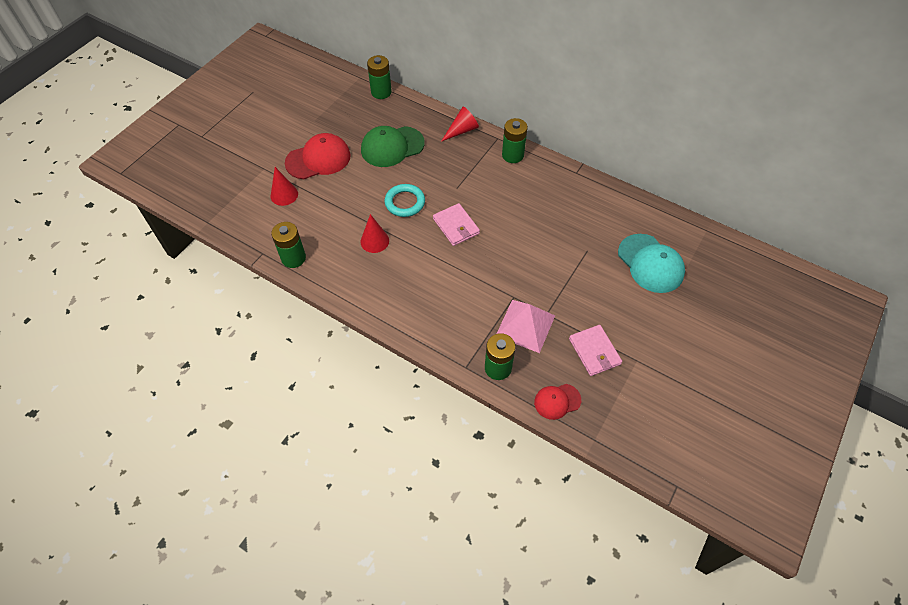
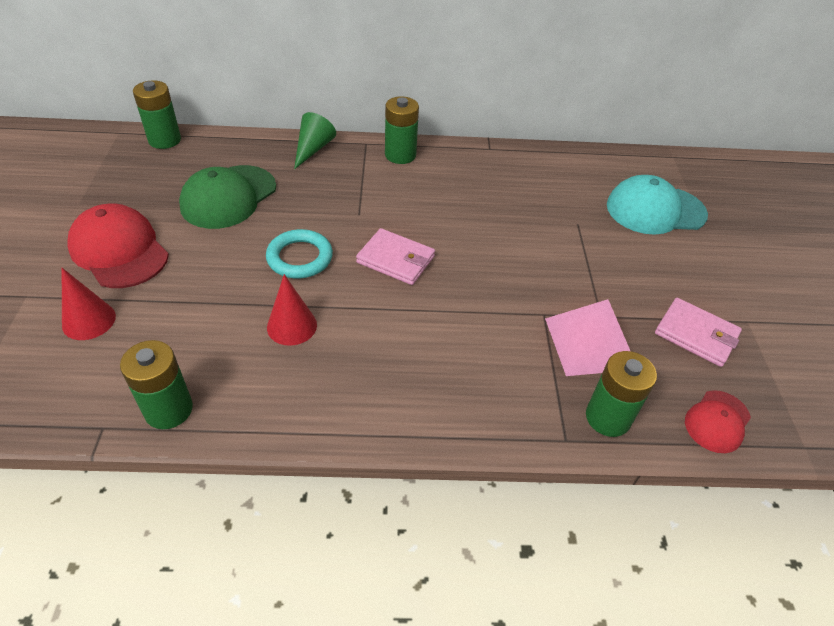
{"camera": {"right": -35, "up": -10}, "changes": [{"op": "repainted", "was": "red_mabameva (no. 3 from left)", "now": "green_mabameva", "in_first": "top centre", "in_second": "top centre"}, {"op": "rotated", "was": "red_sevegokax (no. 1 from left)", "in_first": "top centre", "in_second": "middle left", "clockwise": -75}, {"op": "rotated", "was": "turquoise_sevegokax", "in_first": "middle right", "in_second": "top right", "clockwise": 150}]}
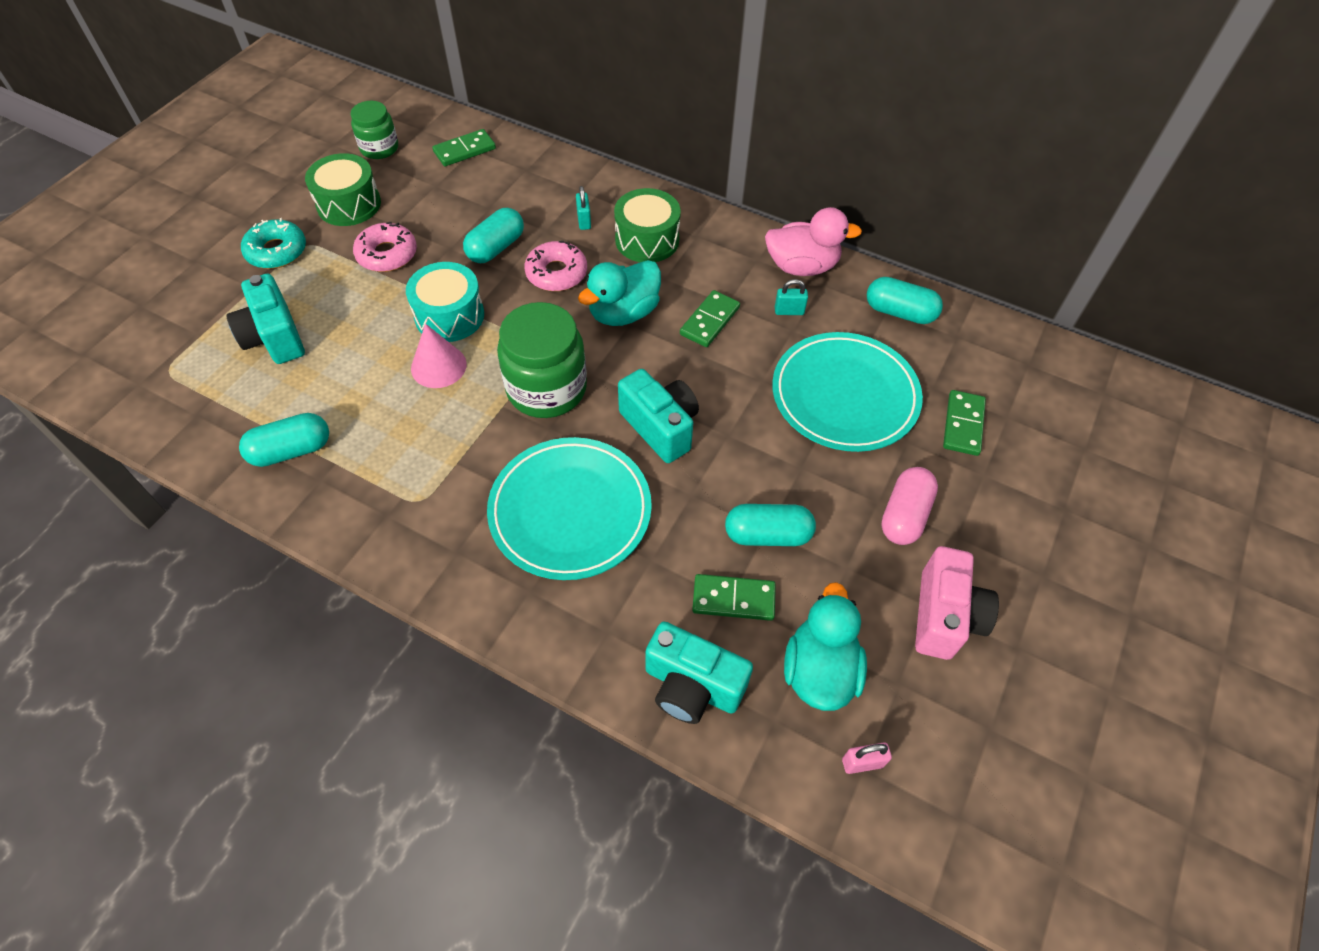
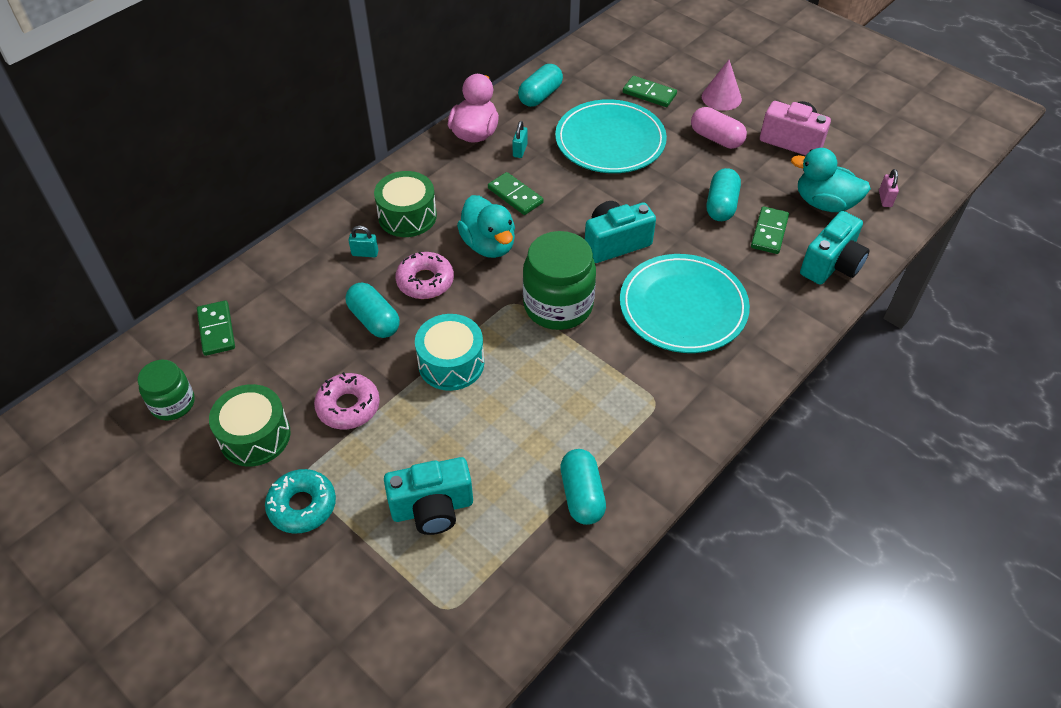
{"camera": {"right": -75, "up": -5}, "changes": [{"op": "shifted", "was": "pink_mabameva", "in_first": "middle left", "in_second": "top right"}]}
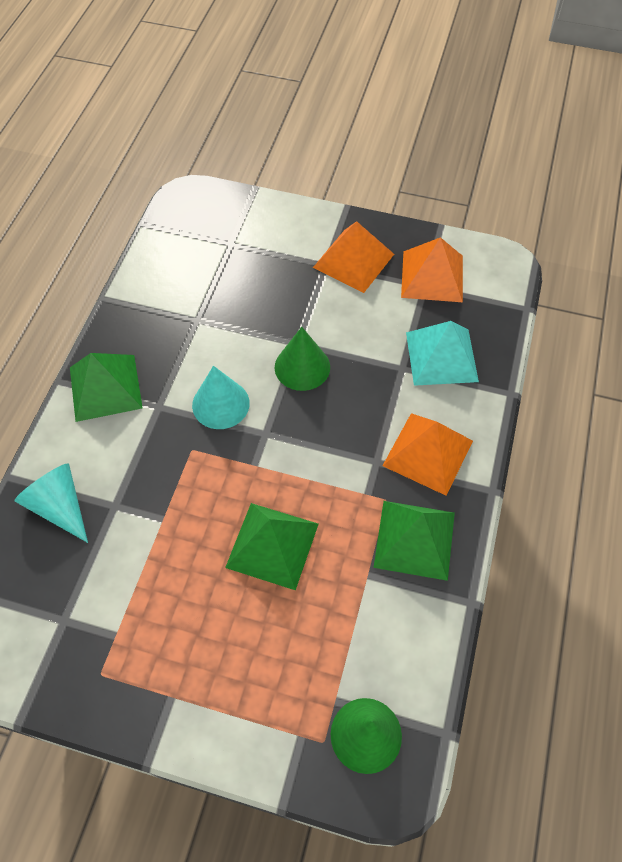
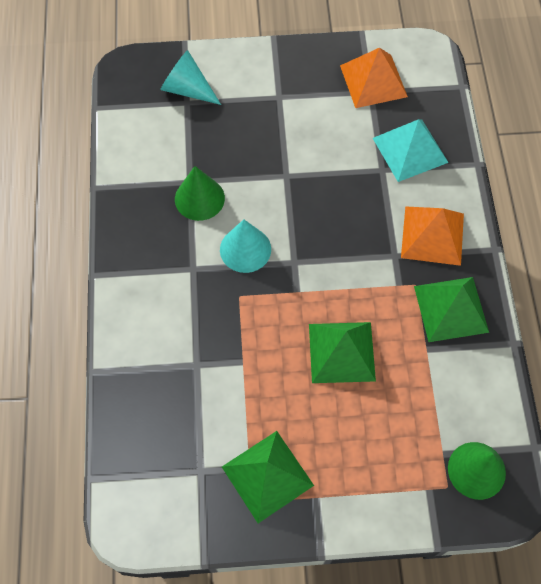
{"camera": {"right": -20, "up": 5}, "changes": [{"op": "gone", "was": "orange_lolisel (no. 1 from left)", "in_first": "top centre"}, {"op": "shifted", "was": "green_mabameva (no. 1 from left)", "in_first": "centre", "in_second": "top centre"}, {"op": "shifted", "was": "green_lolisel (no. 1 from left)", "in_first": "middle left", "in_second": "bottom centre"}, {"op": "shifted", "was": "turquoise_mabameva (no. 1 from left)", "in_first": "middle left", "in_second": "top centre"}]}
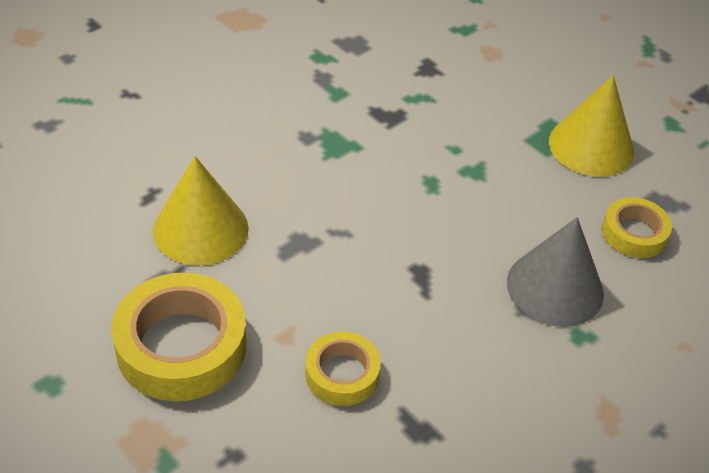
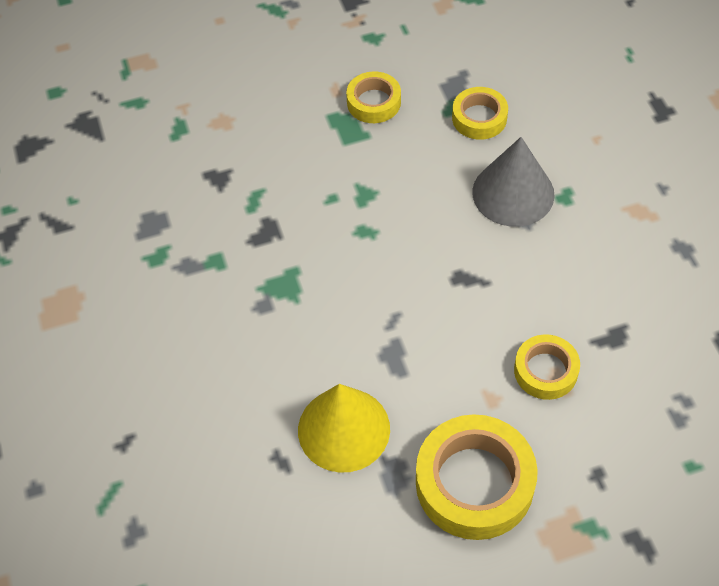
{"camera": {"right": -60, "up": 10}, "changes": [{"op": "swapped", "was": "yellow_mabameva (no. 2 from left)", "now": "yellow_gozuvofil (no. 1 from left)", "in_first": "top right", "in_second": "top centre"}]}
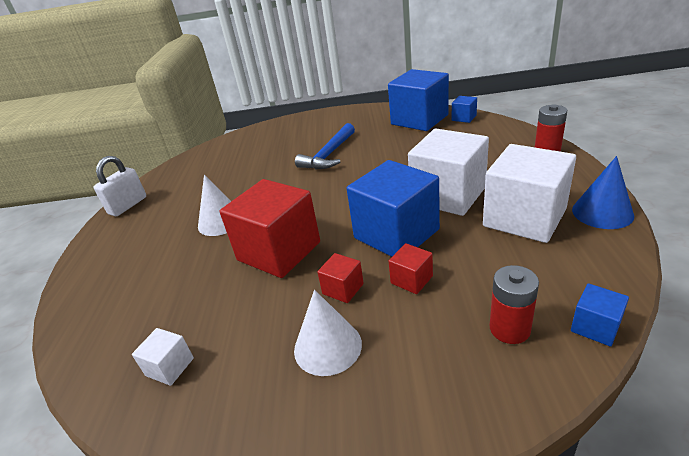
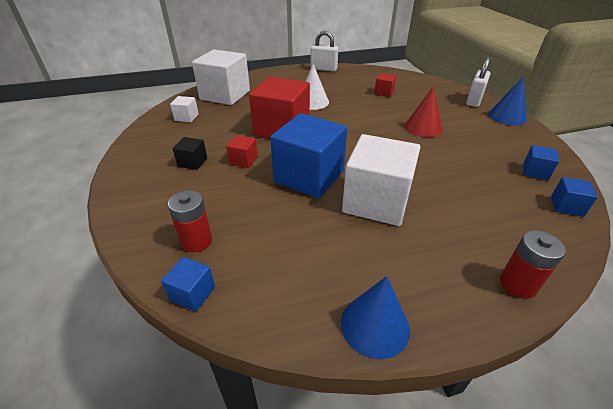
{"camera": {"right": 70, "up": 5}, "changes": [{"op": "scaled", "was": "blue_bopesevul (no. 2 from left in the first image)", "in_first": "top centre", "in_second": "middle right", "ratio": 0.44}, {"op": "swapped", "was": "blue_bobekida", "now": "red_mabameva", "in_first": "top centre", "in_second": "top right"}, {"op": "shifted", "was": "white_bopesevul (no. 3 from left in the first image)", "now": "white_bopesevul (no. 2 from left)", "in_first": "middle right", "in_second": "top centre"}, {"op": "shifted", "was": "red_bopesevul (no. 3 from left)", "in_first": "centre", "in_second": "top centre"}, {"op": "swapped", "was": "white_mabameva (no. 2 from left)", "now": "black_bopesevul", "in_first": "bottom centre", "in_second": "middle left"}, {"op": "new", "now": "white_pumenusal (no. 2 from left)", "in_second": "top right"}, {"op": "new", "now": "blue_mabameva (no. 2 from left)", "in_second": "top right"}]}
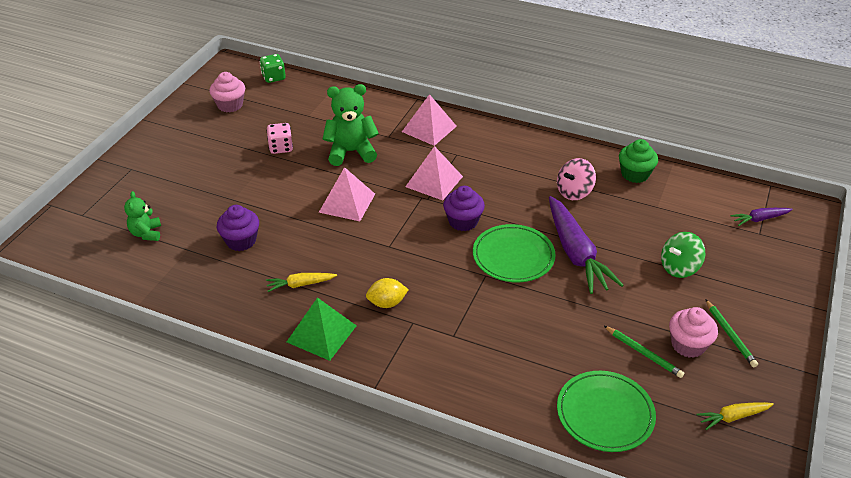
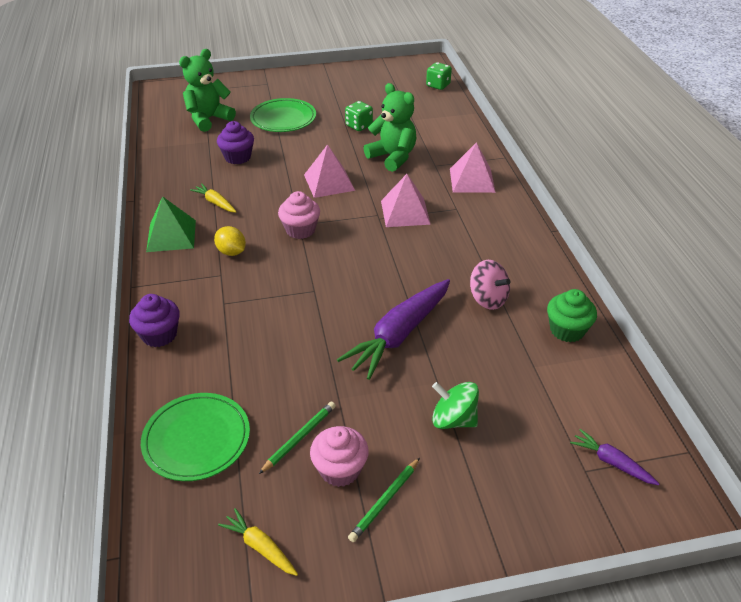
{"camera": {"right": 55, "up": 0}, "changes": [{"op": "shifted", "was": "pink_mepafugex (no. 1 from left)", "in_first": "top left", "in_second": "centre"}, {"op": "repainted", "was": "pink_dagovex", "now": "green_dagovex (no. 1 from left)", "in_first": "top left", "in_second": "top centre"}, {"op": "rotated", "was": "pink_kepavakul", "in_first": "middle right", "in_second": "centre", "clockwise": -150}, {"op": "shifted", "was": "purple_mepafugex (no. 2 from left in the first image)", "now": "purple_mepafugex (no. 1 from left)", "in_first": "centre", "in_second": "middle left"}, {"op": "scaled", "was": "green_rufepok (no. 1 from left)", "in_first": "middle left", "in_second": "top left", "ratio": 1.72}, {"op": "shifted", "was": "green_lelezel (no. 1 from left in the first image)", "now": "green_lelezel (no. 2 from left)", "in_first": "centre", "in_second": "top centre"}, {"op": "rotated", "was": "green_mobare (no. 1 from left)", "in_first": "bottom right", "in_second": "bottom centre", "clockwise": -150}]}
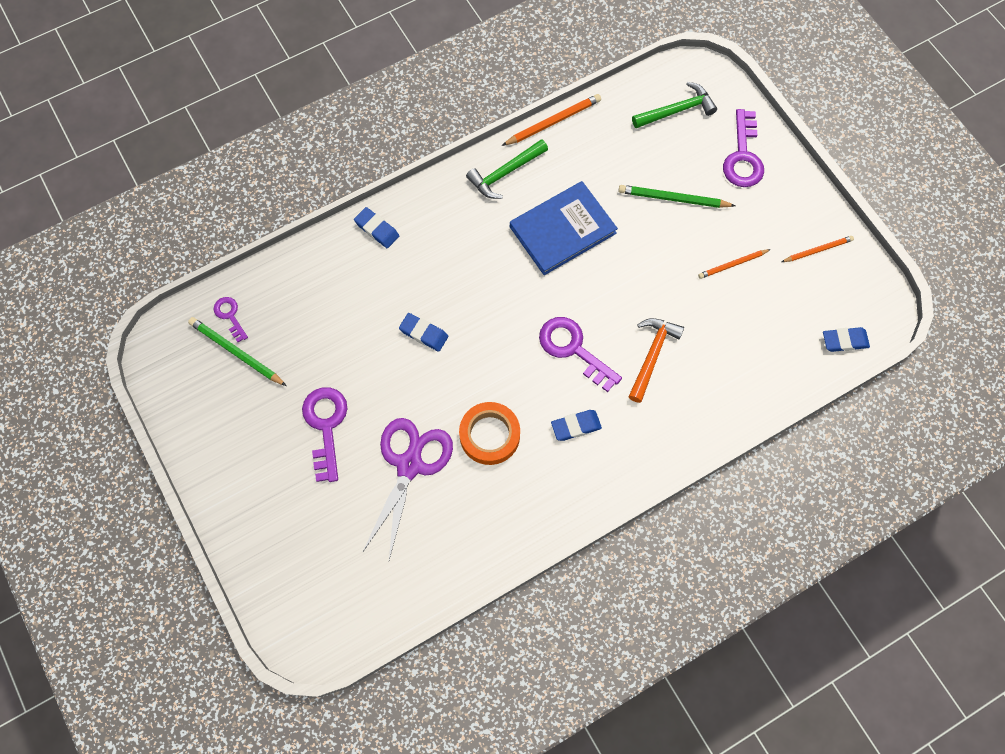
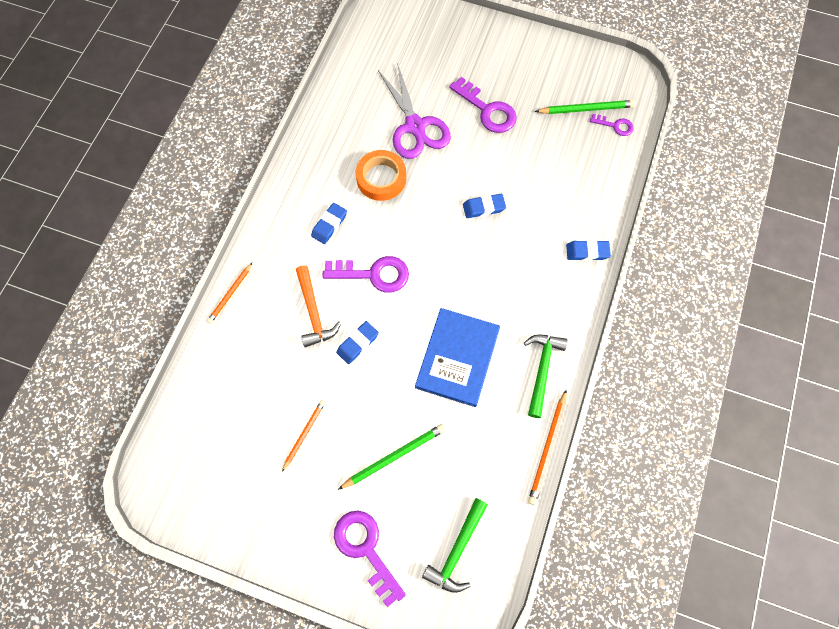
{"camera": {"right": 140, "up": 0}, "changes": [{"op": "shifted", "was": "orange_mobare (no. 3 from left in the first image)", "now": "orange_mobare (no. 1 from left)", "in_first": "top right", "in_second": "middle left"}, {"op": "shifted", "was": "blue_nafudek (no. 4 from left in the first image)", "now": "blue_nafudek (no. 2 from left)", "in_first": "middle right", "in_second": "centre"}]}
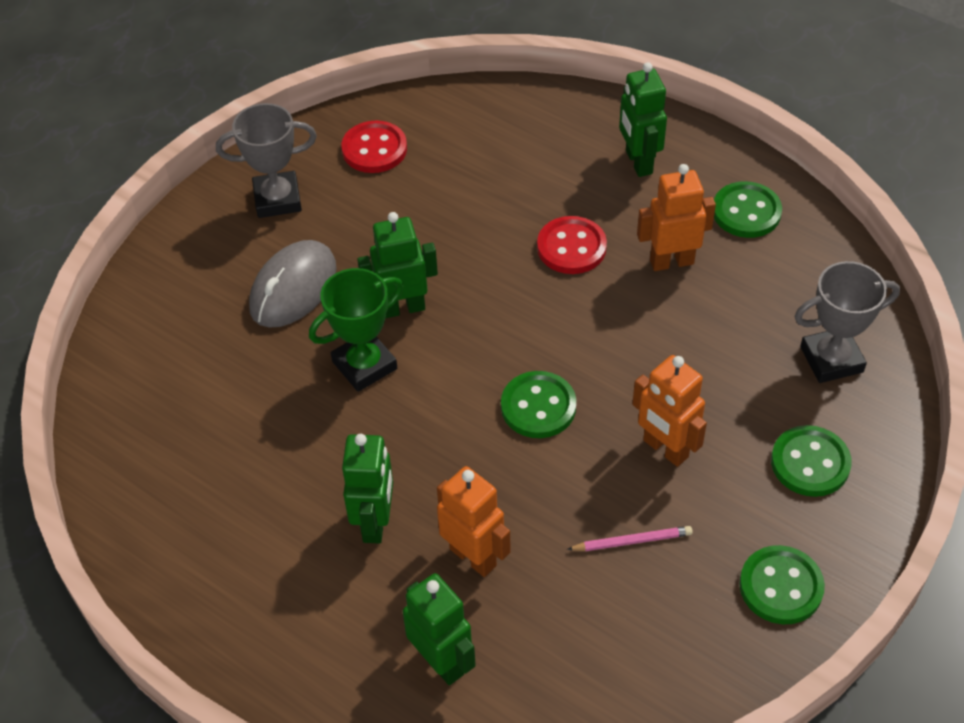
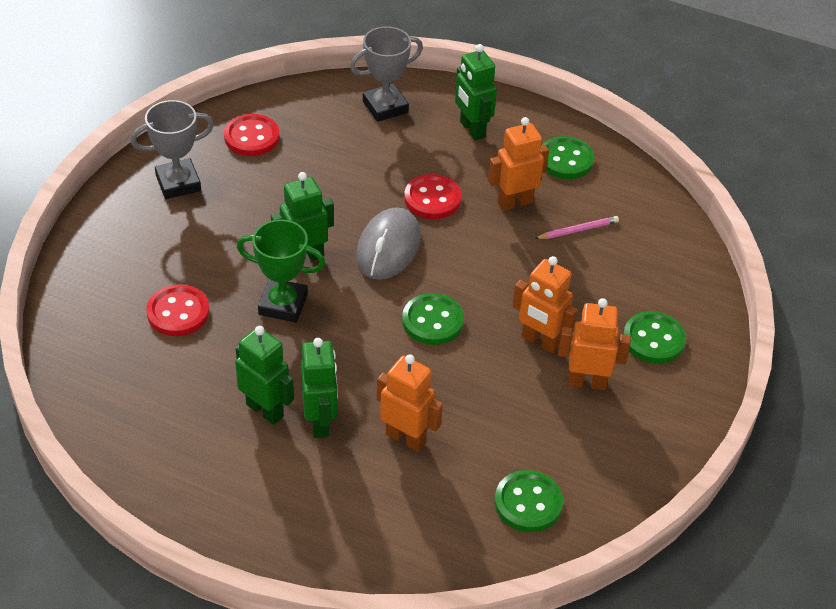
{"camera": {"right": -15, "up": -5}, "changes": [{"op": "shifted", "was": "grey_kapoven", "in_first": "middle left", "in_second": "centre"}, {"op": "shifted", "was": "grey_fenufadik (no. 2 from left)", "in_first": "middle right", "in_second": "top centre"}, {"op": "rotated", "was": "green_fenufadik", "in_first": "centre", "in_second": "centre", "clockwise": 60}, {"op": "shifted", "was": "pink_mobare", "in_first": "bottom centre", "in_second": "middle right"}, {"op": "shifted", "was": "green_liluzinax (no. 3 from left in the first image)", "now": "green_liluzinax (no. 2 from left)", "in_first": "bottom right", "in_second": "bottom centre"}, {"op": "shifted", "was": "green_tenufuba (no. 3 from left in the first image)", "now": "green_tenufuba (no. 1 from left)", "in_first": "bottom centre", "in_second": "middle left"}, {"op": "new", "now": "red_liluzinax (no. 1 from left)", "in_second": "middle left"}, {"op": "new", "now": "orange_tenufuba (no. 4 from left)", "in_second": "middle right"}]}
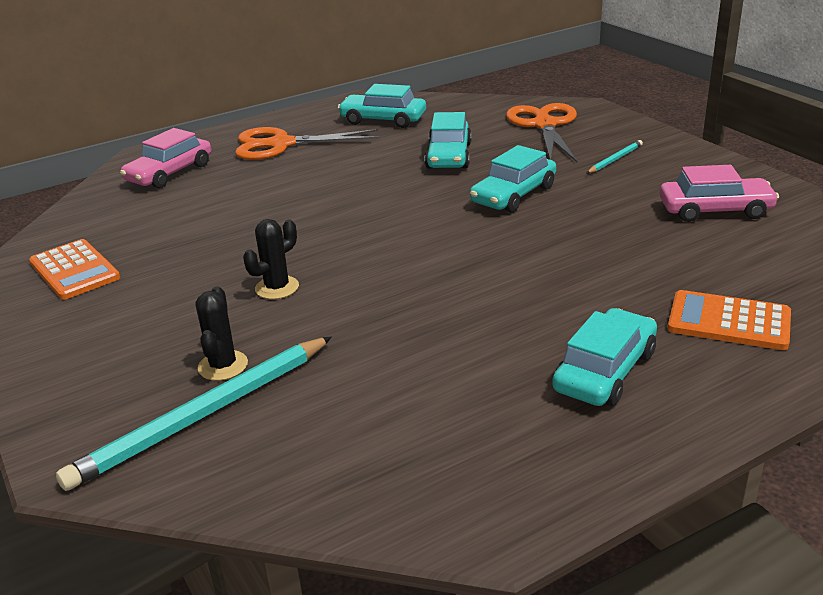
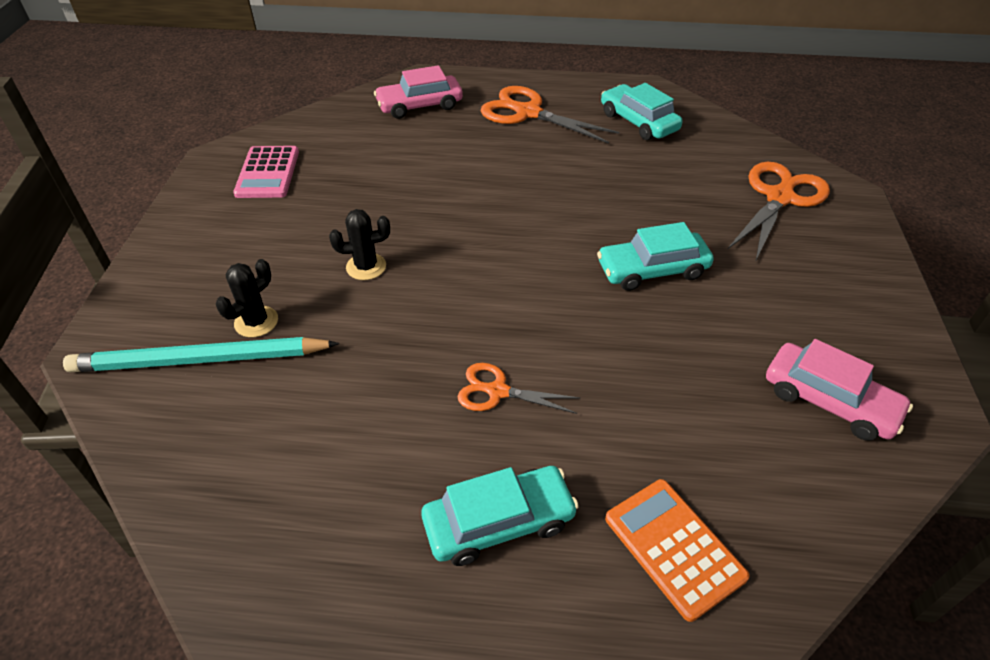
{"camera": {"right": 35, "up": 15}, "changes": [{"op": "gone", "was": "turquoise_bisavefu (no. 2 from left)", "in_first": "top centre"}, {"op": "gone", "was": "turquoise_mobare (no. 2 from left)", "in_first": "top right"}, {"op": "repainted", "was": "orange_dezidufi (no. 1 from left)", "now": "pink_dezidufi", "in_first": "middle left", "in_second": "top left"}, {"op": "new", "now": "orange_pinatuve (no. 1 from left)", "in_second": "centre"}]}
